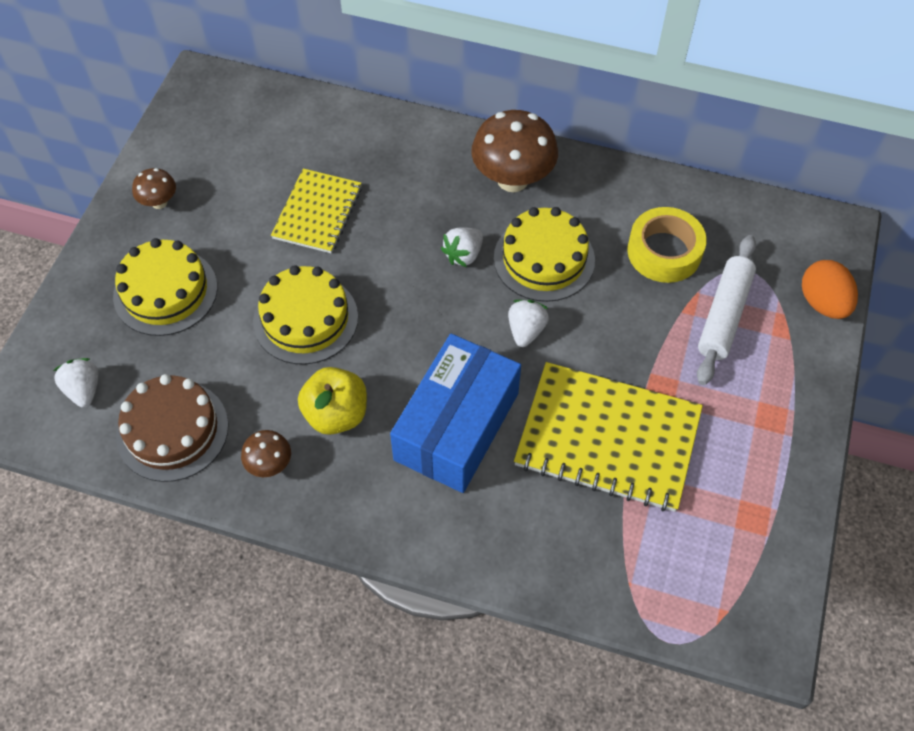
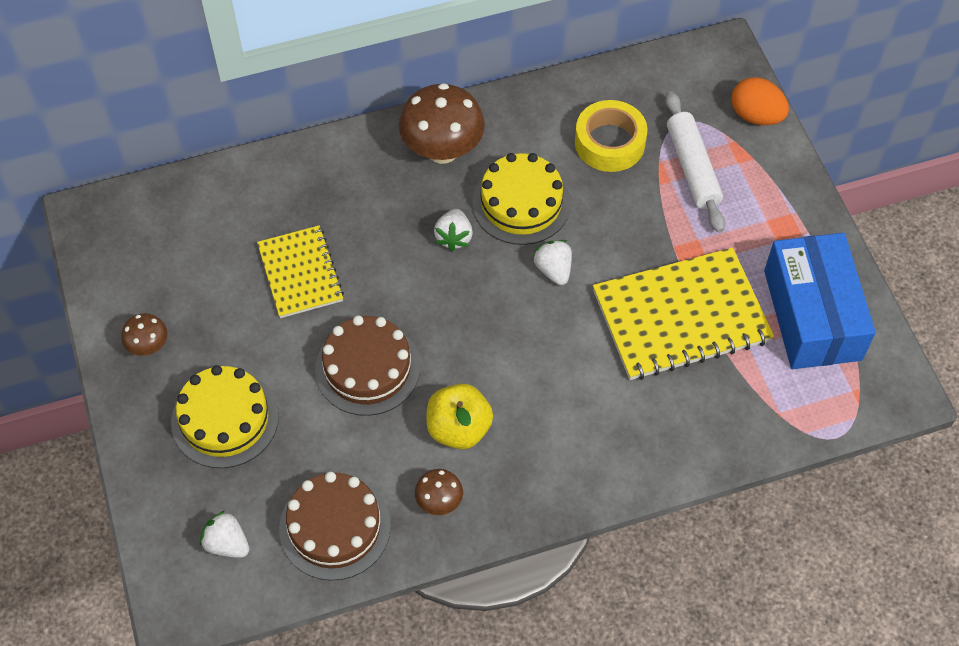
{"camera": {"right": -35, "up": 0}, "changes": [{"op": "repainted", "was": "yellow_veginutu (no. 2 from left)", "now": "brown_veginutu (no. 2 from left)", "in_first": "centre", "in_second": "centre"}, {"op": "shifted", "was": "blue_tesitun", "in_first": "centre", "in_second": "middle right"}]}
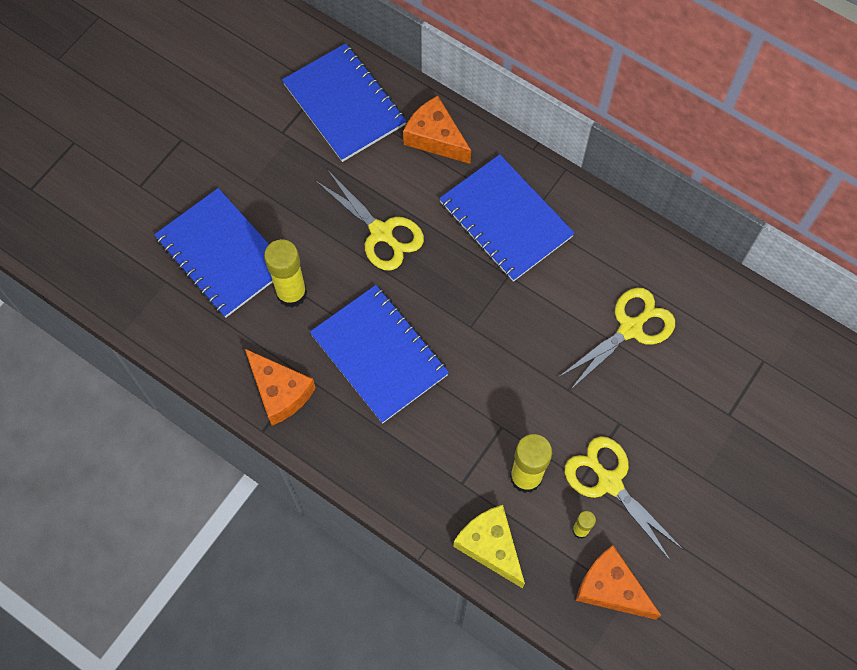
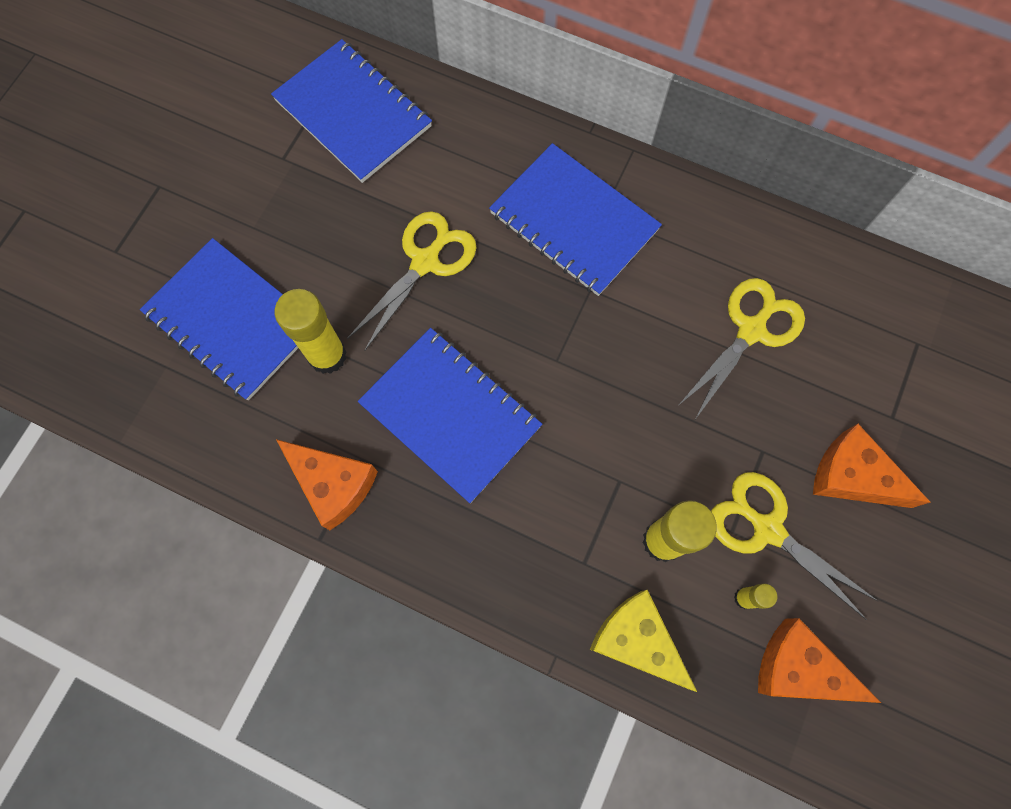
{"camera": {"right": -10, "up": 5}, "changes": [{"op": "shifted", "was": "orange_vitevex (no. 2 from left in the first image)", "now": "orange_vitevex (no. 3 from left)", "in_first": "top centre", "in_second": "middle right"}, {"op": "rotated", "was": "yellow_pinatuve (no. 1 from left)", "in_first": "top centre", "in_second": "centre", "clockwise": -90}]}
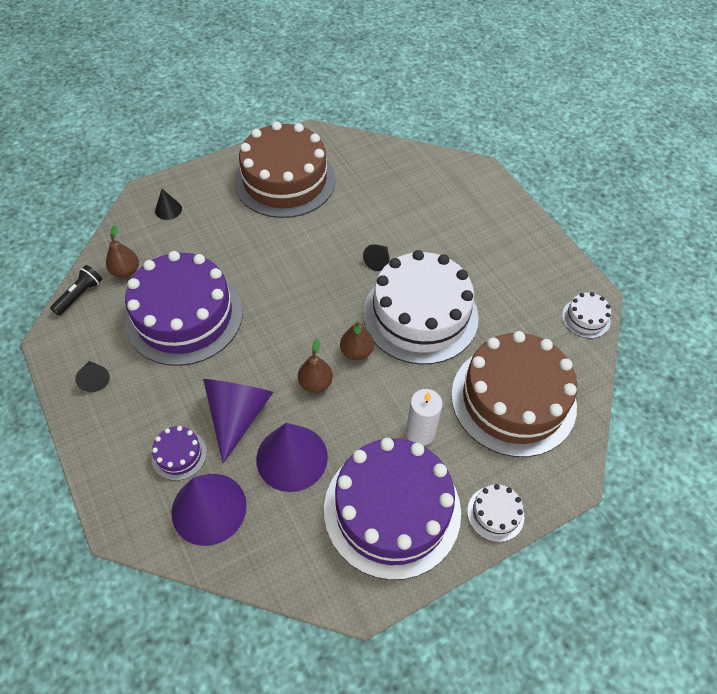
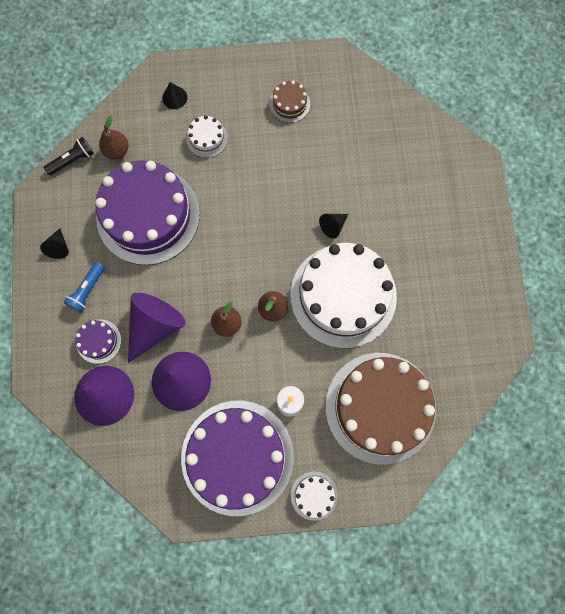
{"camera": {"right": 25, "up": 20}, "changes": [{"op": "scaled", "was": "brown_veginutu (no. 1 from left)", "in_first": "top centre", "in_second": "top centre", "ratio": 0.41}, {"op": "shifted", "was": "white_veginutu (no. 3 from left in the first image)", "now": "white_veginutu (no. 1 from left)", "in_first": "middle right", "in_second": "top centre"}, {"op": "new", "now": "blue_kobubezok", "in_second": "middle left"}]}
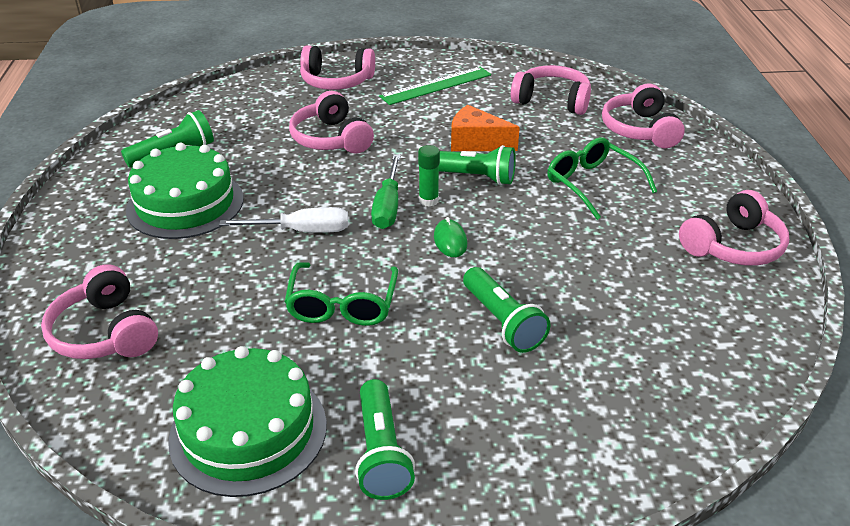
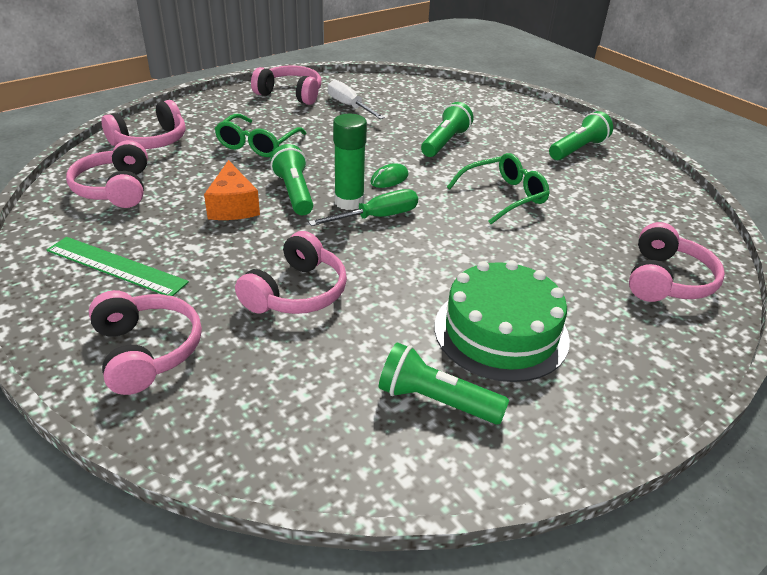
{"camera": {"right": -125, "up": 0}, "changes": [{"op": "scaled", "was": "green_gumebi", "in_first": "centre", "in_second": "top centre", "ratio": 1.61}, {"op": "shifted", "was": "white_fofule", "in_first": "middle left", "in_second": "top centre"}, {"op": "gone", "was": "green_veginutu (no. 2 from left)", "in_first": "bottom left"}]}
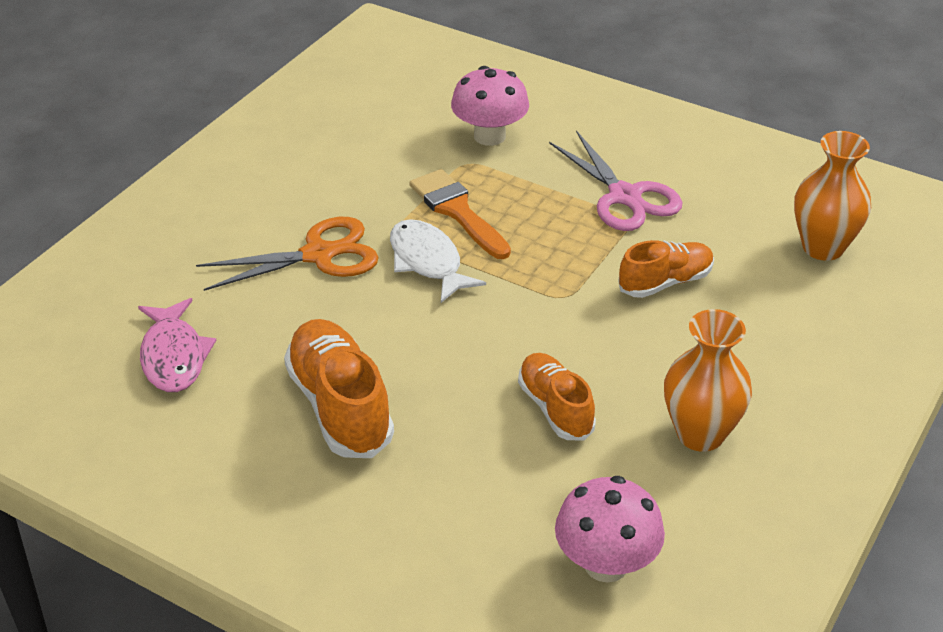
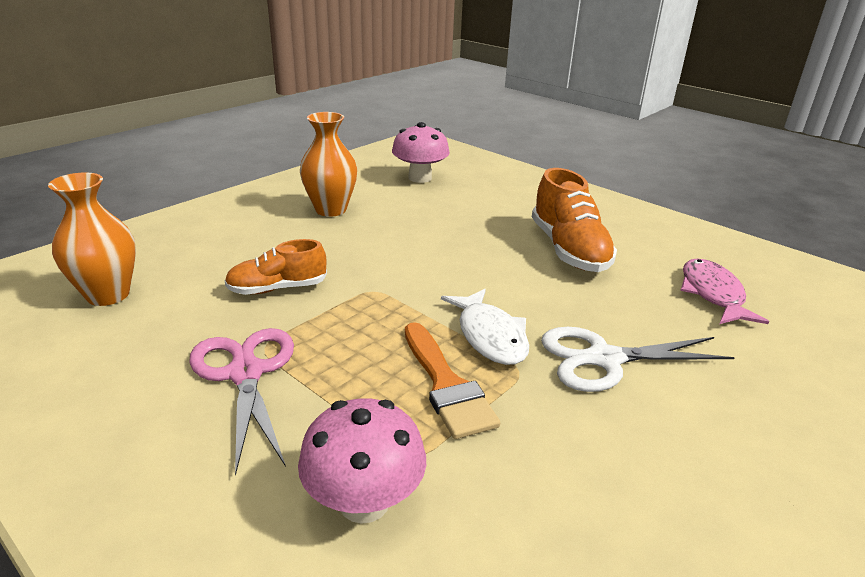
{"camera": {"right": -170, "up": -10}, "changes": [{"op": "repainted", "was": "orange_pinatuve", "now": "white_pinatuve", "in_first": "middle left", "in_second": "middle right"}, {"op": "gone", "was": "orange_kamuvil (no. 2 from left)", "in_first": "centre"}]}
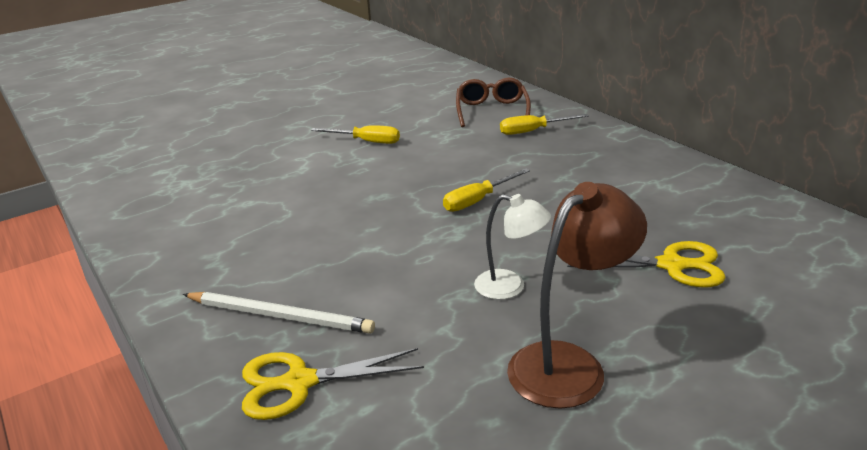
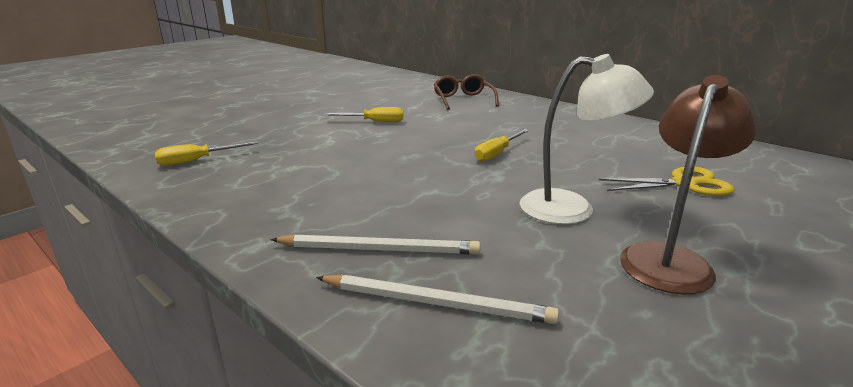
{"camera": {"right": -15, "up": -5}, "changes": [{"op": "shifted", "was": "yellow_fofule (no. 3 from left in the first image)", "now": "yellow_fofule (no. 1 from left)", "in_first": "top centre", "in_second": "middle left"}, {"op": "scaled", "was": "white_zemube", "in_first": "centre", "in_second": "middle right", "ratio": 1.62}, {"op": "swapped", "was": "yellow_pinatuve (no. 1 from left)", "now": "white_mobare (no. 2 from left)", "in_first": "bottom centre", "in_second": "bottom centre"}]}
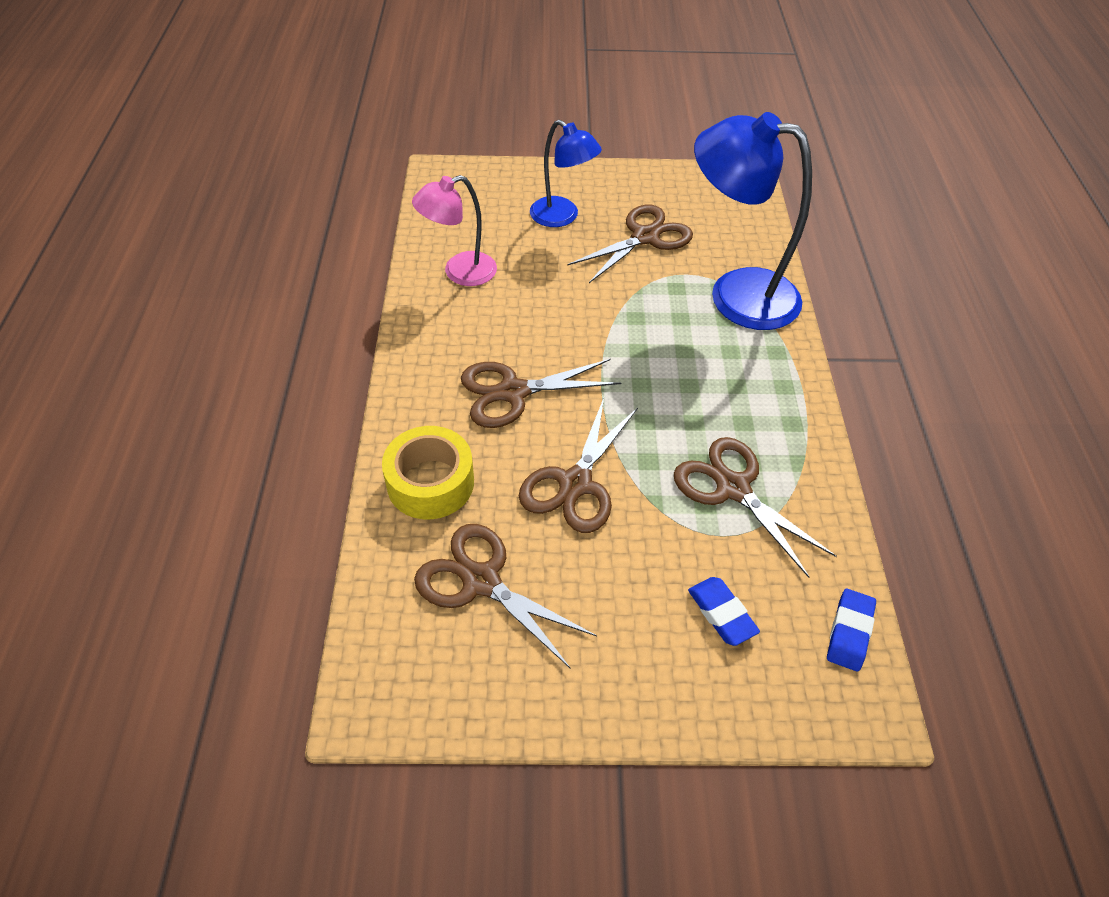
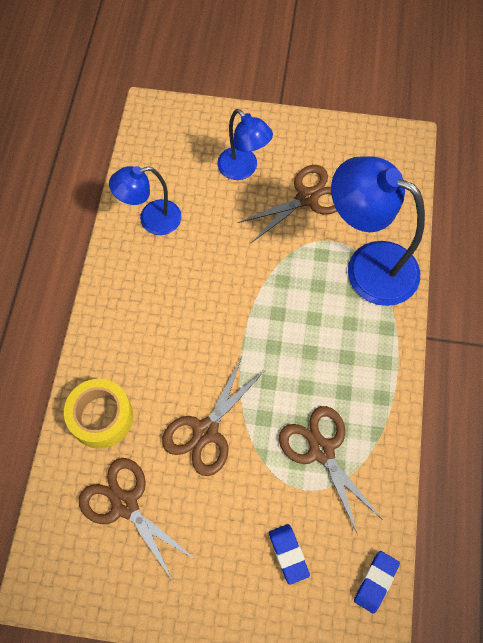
{"camera": {"right": 10, "up": 15}, "changes": [{"op": "repainted", "was": "pink_zemube", "now": "blue_zemube (no. 1 from left)", "in_first": "top centre", "in_second": "top left"}, {"op": "gone", "was": "brown_pinatuve (no. 2 from left)", "in_first": "centre"}]}
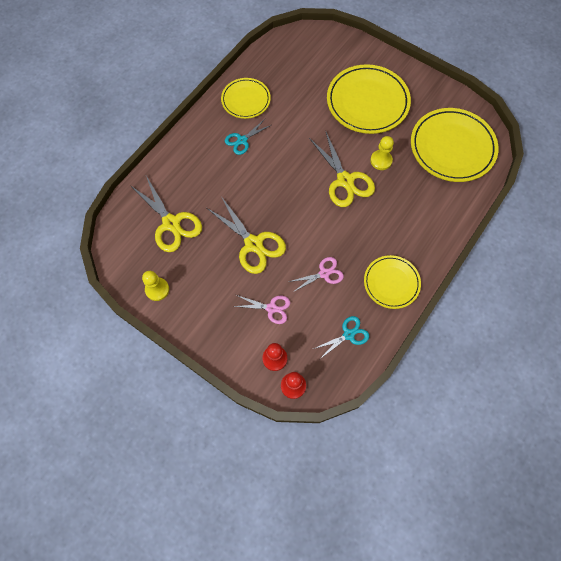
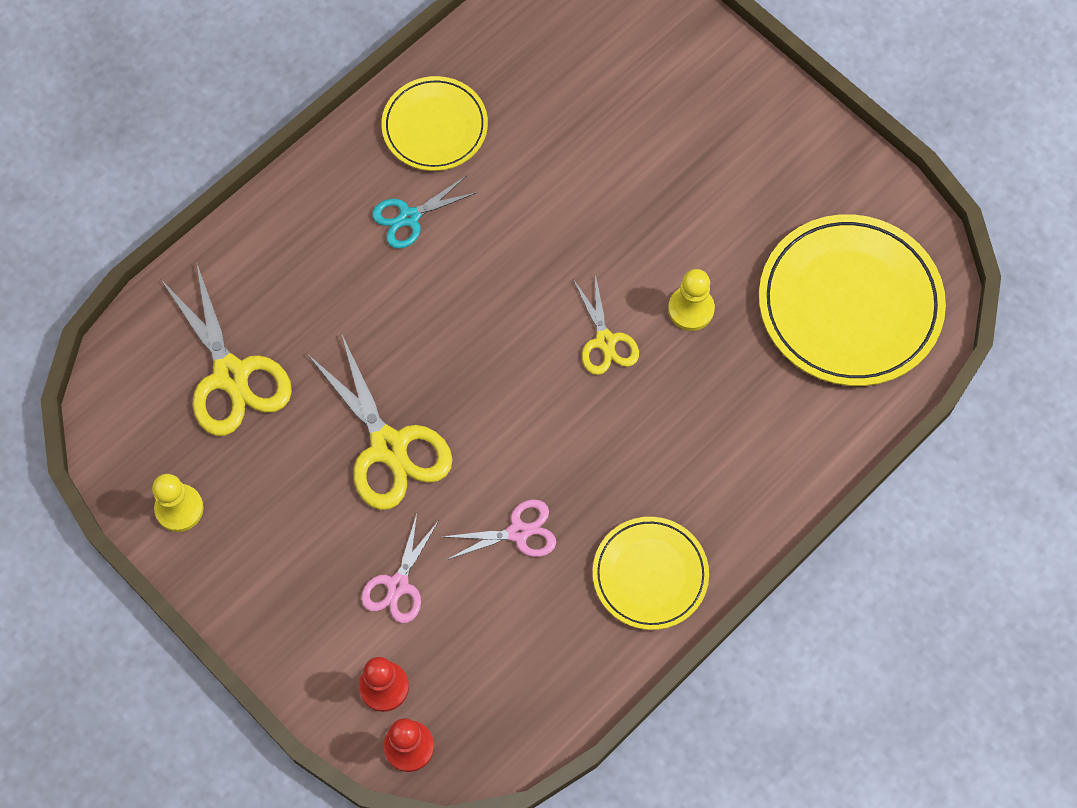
{"camera": {"right": 10, "up": 0}, "changes": [{"op": "gone", "was": "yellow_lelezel (no. 2 from left)", "in_first": "top centre"}, {"op": "scaled", "was": "yellow_pinatuve (no. 3 from left)", "in_first": "top centre", "in_second": "centre", "ratio": 0.58}, {"op": "rotated", "was": "pink_pinatuve (no. 1 from left)", "in_first": "centre", "in_second": "bottom centre", "clockwise": 90}, {"op": "gone", "was": "turquoise_pinatuve (no. 2 from left)", "in_first": "centre"}]}
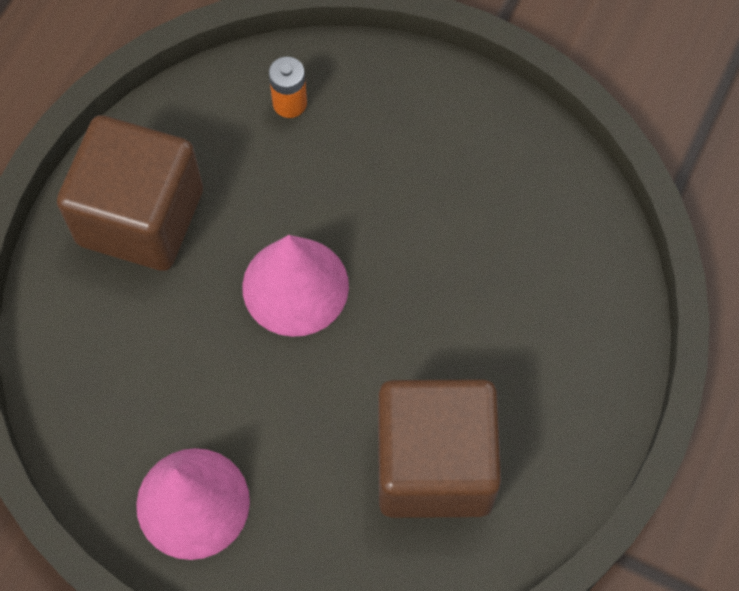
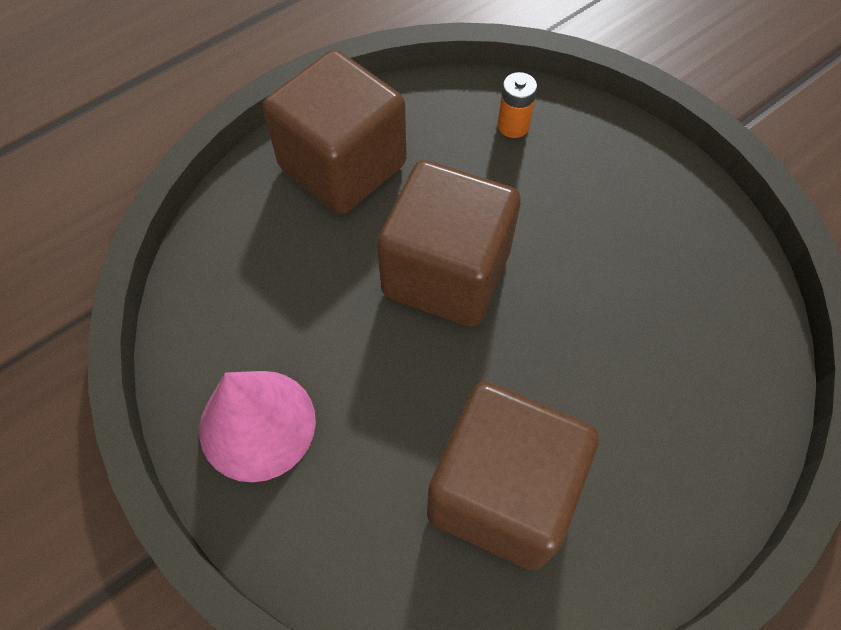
{"camera": {"right": 25, "up": -5}, "changes": [{"op": "swapped", "was": "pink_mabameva (no. 2 from left)", "now": "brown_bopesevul (no. 2 from left)", "in_first": "centre", "in_second": "centre"}]}
